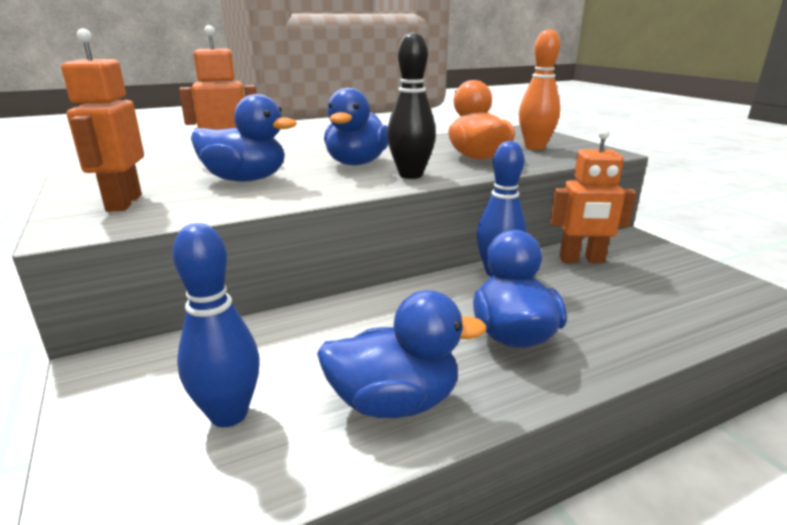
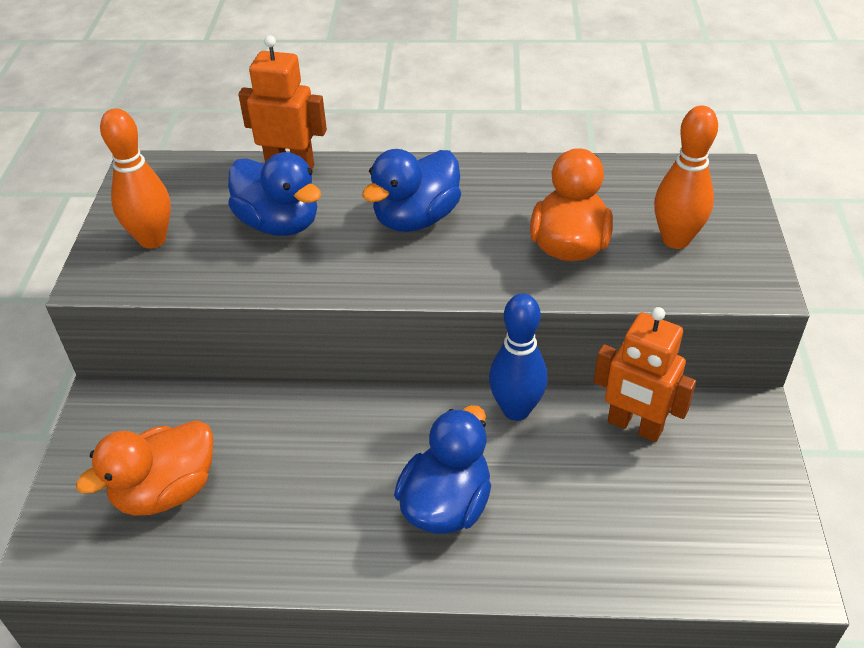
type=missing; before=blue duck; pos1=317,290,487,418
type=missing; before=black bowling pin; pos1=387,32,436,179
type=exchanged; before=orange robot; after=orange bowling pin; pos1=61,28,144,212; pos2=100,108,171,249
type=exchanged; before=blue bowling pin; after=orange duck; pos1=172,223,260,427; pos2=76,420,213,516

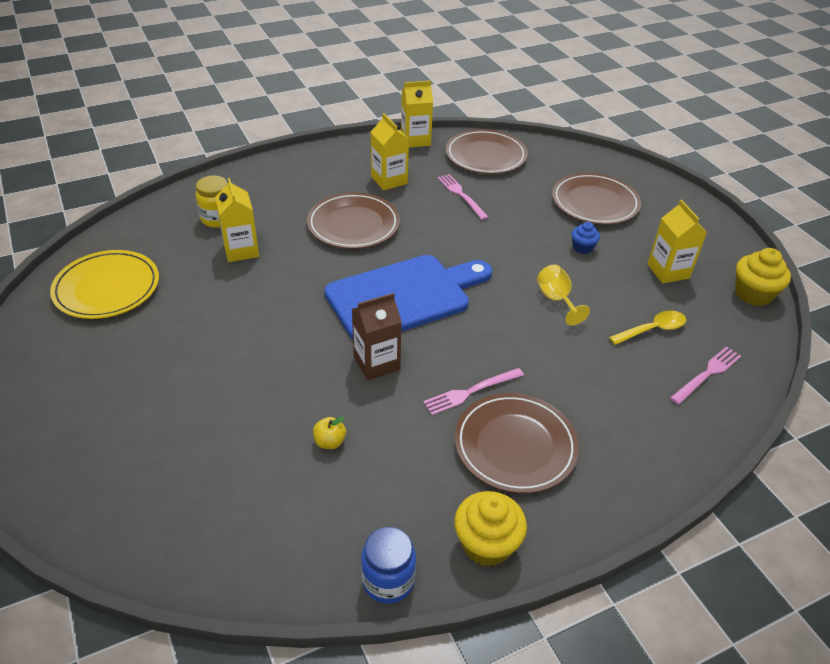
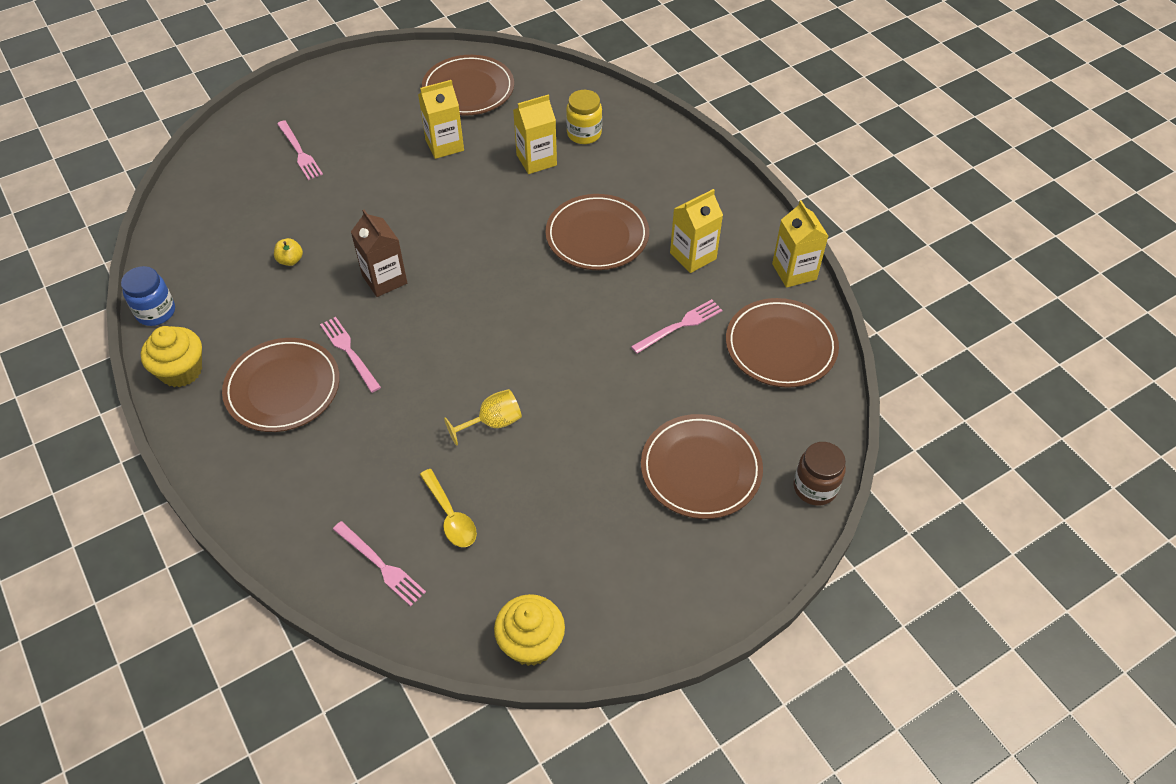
type=missing; before=blue cutting board; pos1=324,255,492,340
type=missing; before=blue cupcake; pos1=571,222,600,254
type=appeared; after=pink fork; pos2=277,120,323,180
type=appeared; after=brown jar; pos2=793,442,846,506
type=relocated; before=yellow carton; pos1=647,200,707,283; pos2=418,80,464,159
type=colour; before=yellow plate; after=brown plate; pos1=50,250,159,319; pos2=422,55,514,116

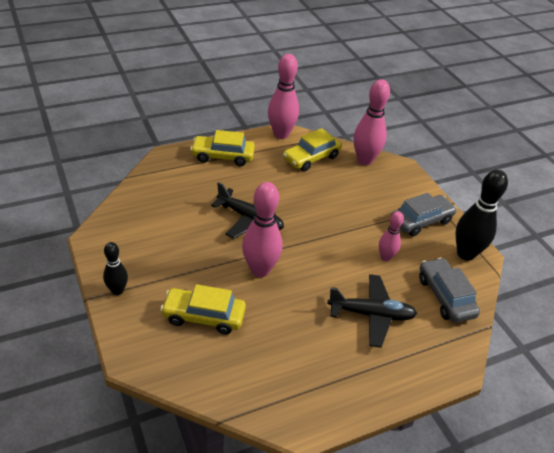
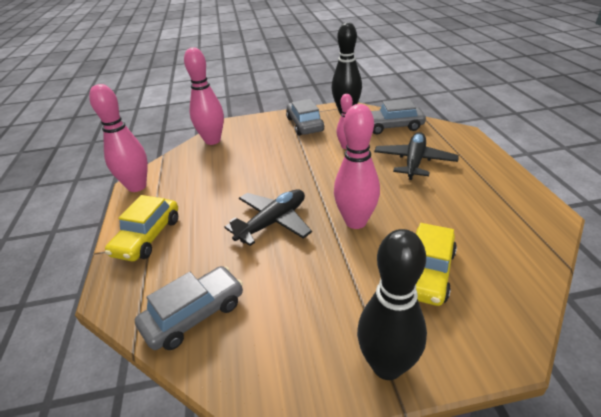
type=missing; before=yellow car; pos1=283,128,342,171
type=appeared; after=grey car; pos2=135,266,243,350
type=size; before=black bowling pin; pos1=103,242,128,295; pos2=357,229,427,380; scale=1.76

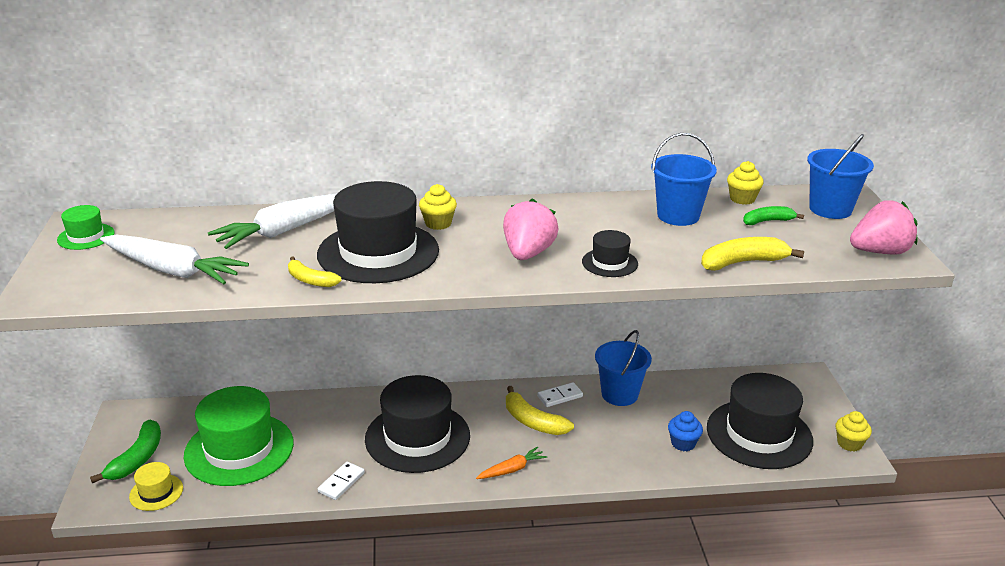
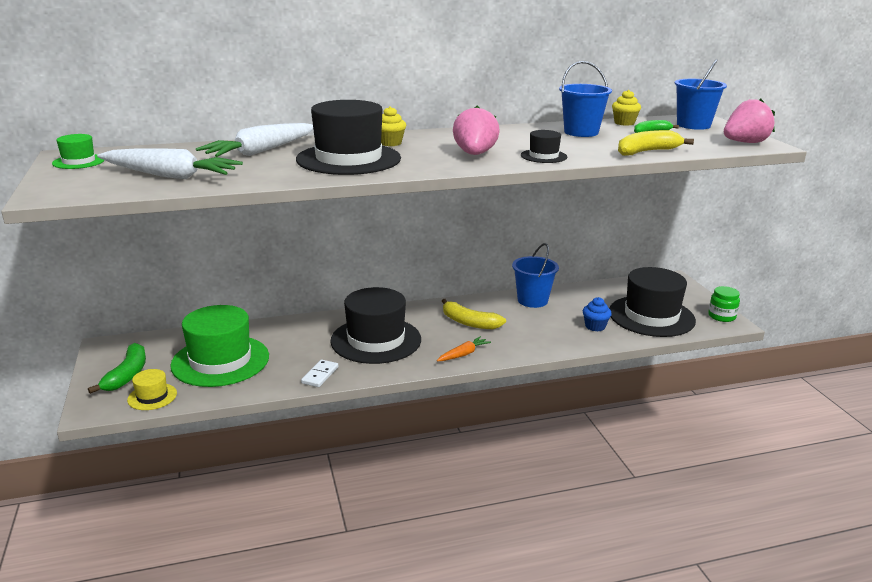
type=missing; before=yellow banana; pos1=288,256,341,287
type=missing; before=white domino; pos1=537,382,583,407
type=exchanged; before=yellow cupcake; after=green jar; pos1=835,411,872,451; pos2=708,286,740,322

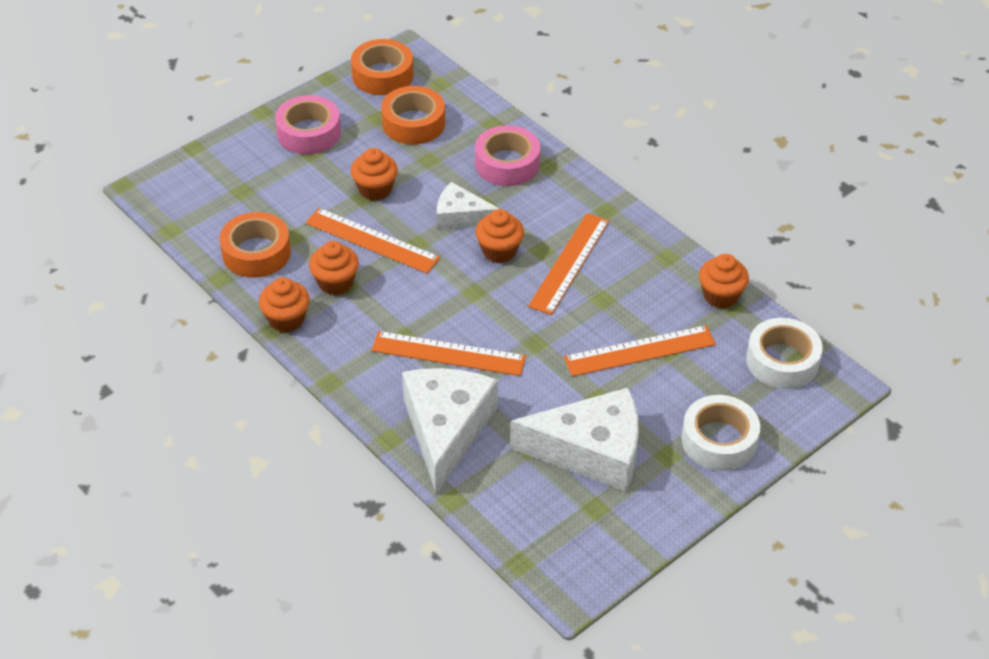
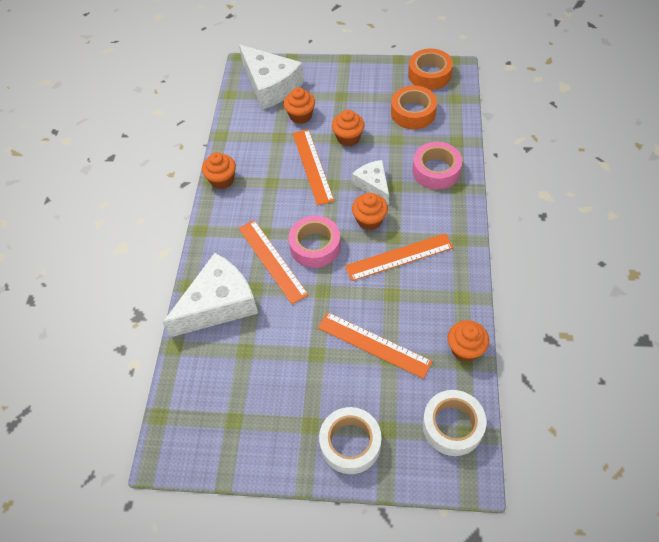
type=missing; before=orange tape; pos1=220,212,291,278
type=relocated; before=pink tape; pos1=275,95,341,154; pos2=288,215,341,268
type=relocated; before=orange cupcake; pos1=309,241,359,295; pos2=284,87,315,124
type=relocated; before=white cheese; pos1=510,388,639,492; pos2=239,44,304,110

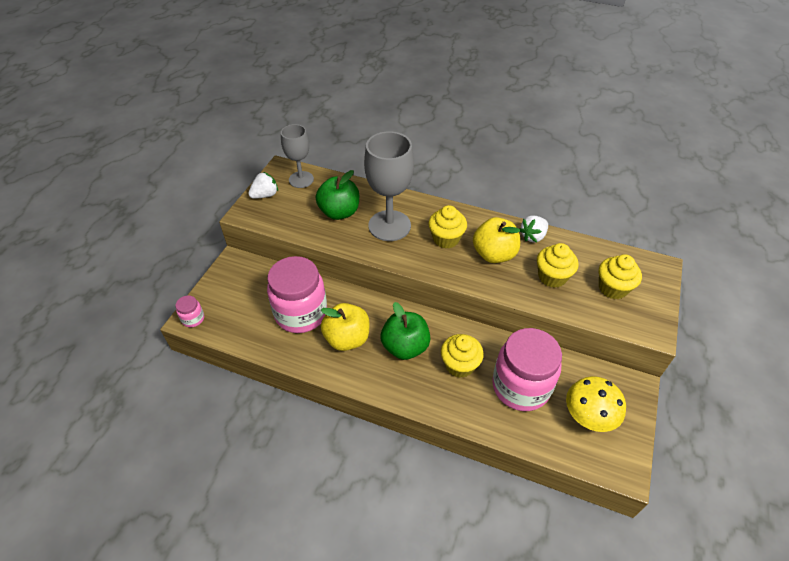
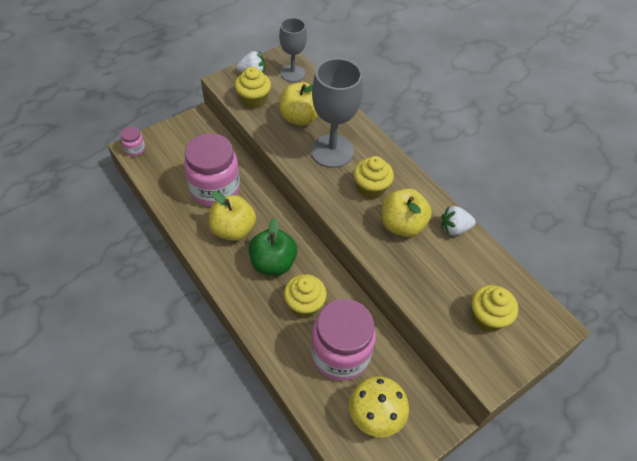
type=relocated; before=yellow cupcake; pos1=537,243,579,288; pos2=235,67,271,109
type=colour; before=green apple; after=yellow apple; pos1=316,170,359,220; pos2=279,82,318,126

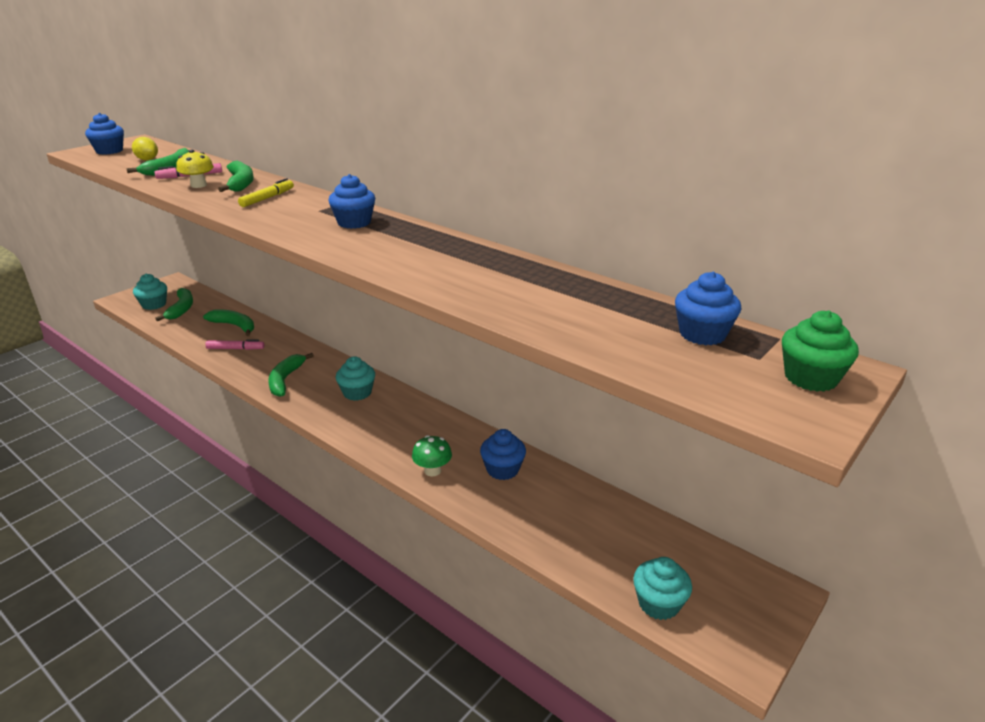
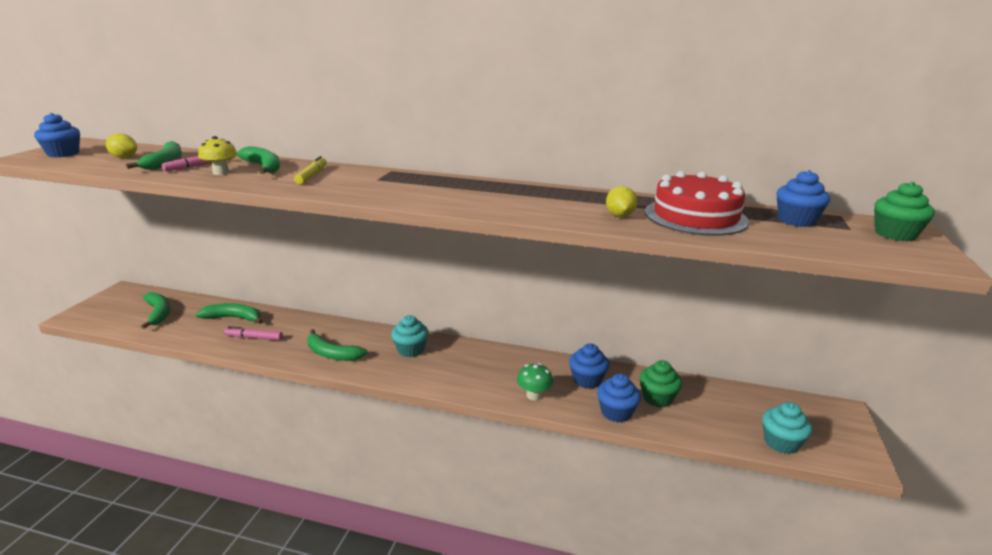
type=missing; before=turquoise cupcake; pos1=133,274,167,310
type=appeared; after=yellow lemon; pos2=606,186,637,217
type=appeared; after=green cupcake; pos2=640,360,682,407
type=appeared; after=red cake; pos2=645,171,749,236
type=relocated; before=blue cupcake; pos1=328,174,375,229; pos2=597,374,641,422
type=spun; before=pink marker; pos1=205,340,265,350; pos2=224,326,283,340; turn=-150
type=spun; before=green banana; pos1=268,353,314,397; pos2=307,329,367,361; turn=-45

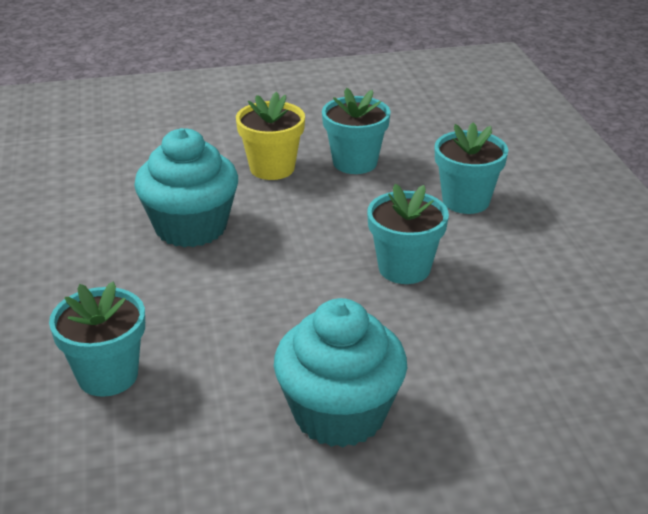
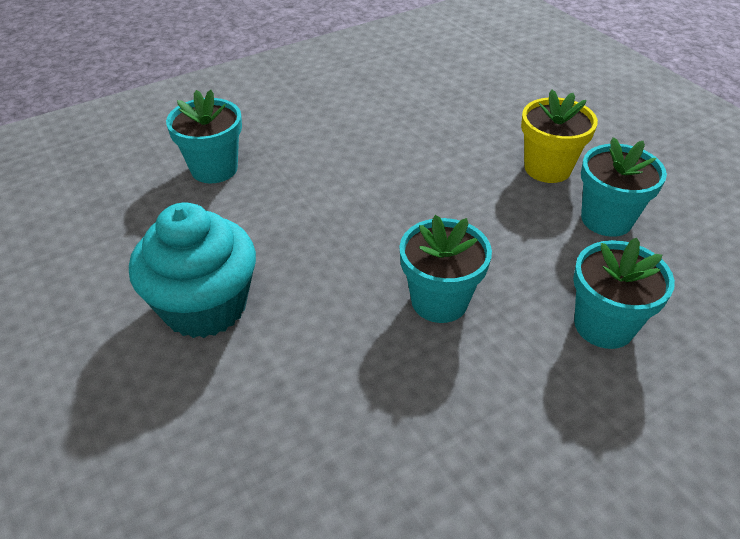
type=missing; before=turquoise cupcake; pos1=134,128,238,247

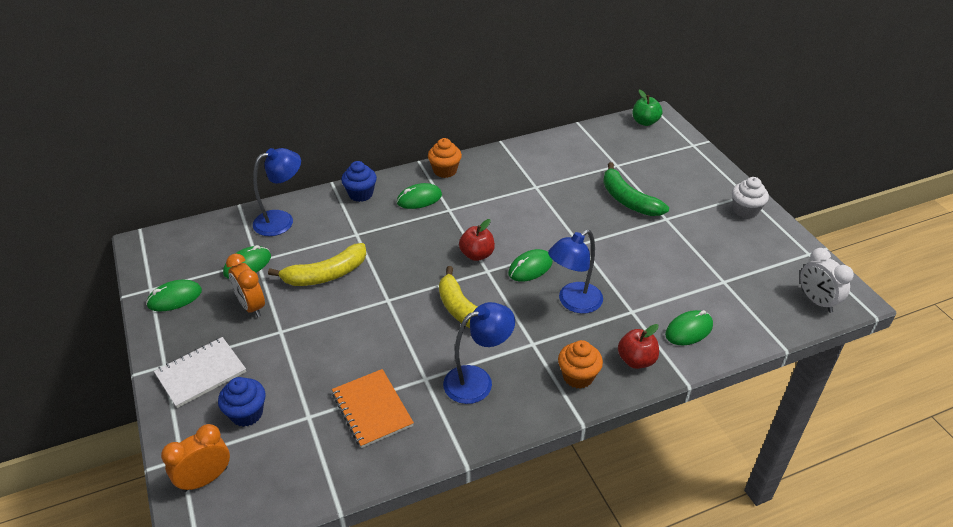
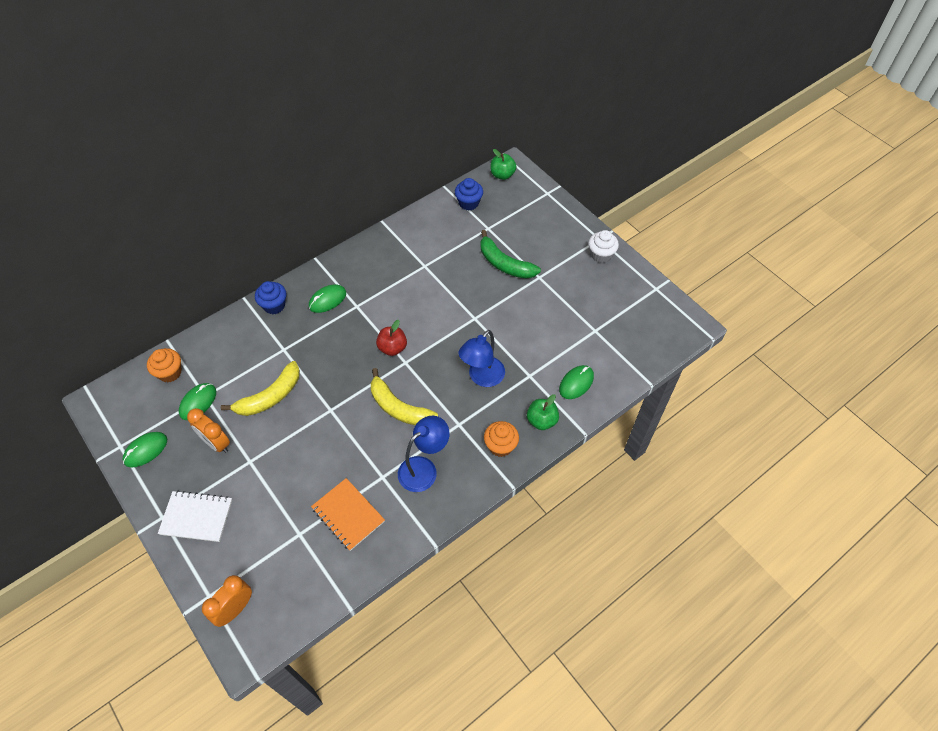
type=missing; before=blue lamp; pos1=253,148,301,236
type=missing; before=green mouse; pos1=508,249,553,281
type=missing; before=white clock; pos1=800,248,854,313
type=relocated; before=blue cupcake; pos1=218,377,265,427; pos2=455,178,483,211
type=relocated; before=orange cupcake; pos1=428,138,462,178; pos2=147,348,182,382
type=colour; before=red apple; after=green apple; pos1=618,324,659,369; pos2=527,394,559,430
type=spun; before=white notebook; pos1=154,337,246,408; pos2=158,490,232,542; turn=60

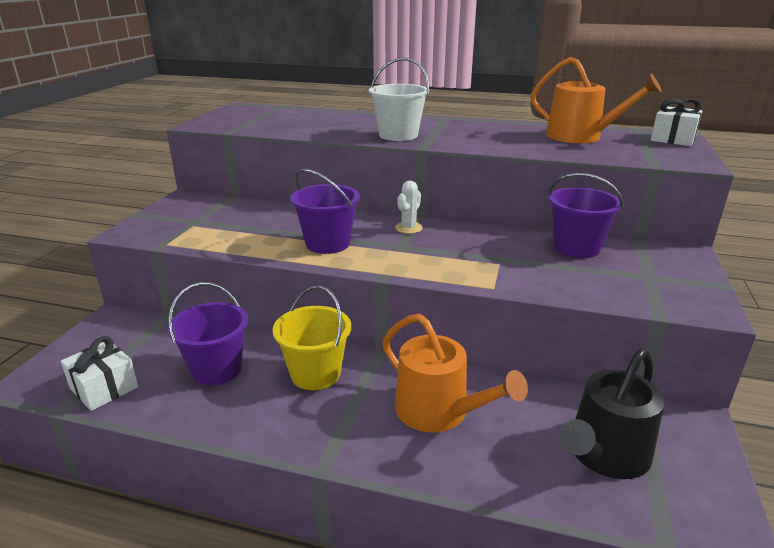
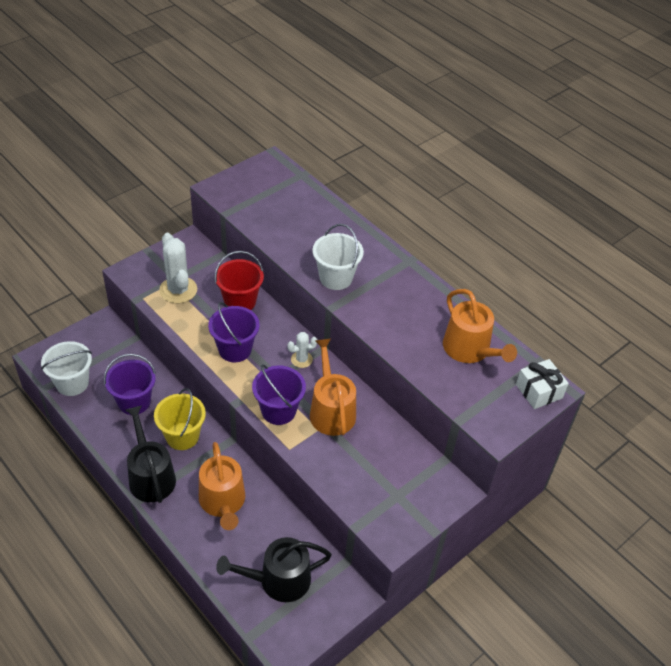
type=appeared; after=black watering can; pos2=126,406,176,503
type=appeared; after=white cactus; pos2=159,233,197,303
type=appeared; after=red bucket; pos2=215,251,264,310
type=appeared; after=orange watering can; pos2=310,339,356,436
type=relocated; before=purple bucket; pos1=548,173,624,258; pos2=252,364,306,425
type=exchanged; before=white gift; after=white bucket; pos1=61,336,139,411; pos2=41,341,92,396

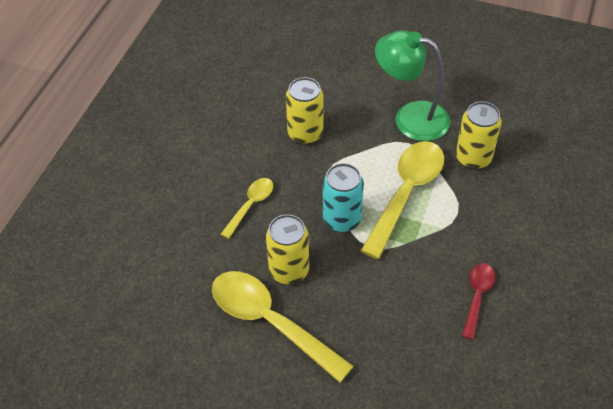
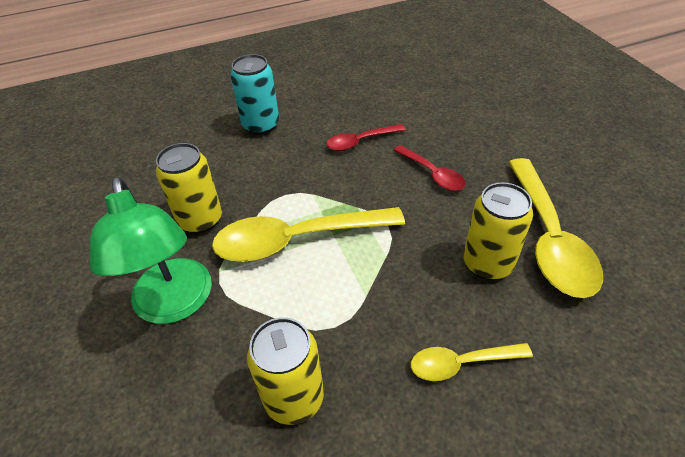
type=appeared; after=red spoon; pos2=394,145,466,191
type=relocated; before=turquoise can; pos1=323,163,364,233; pos2=231,54,279,135

